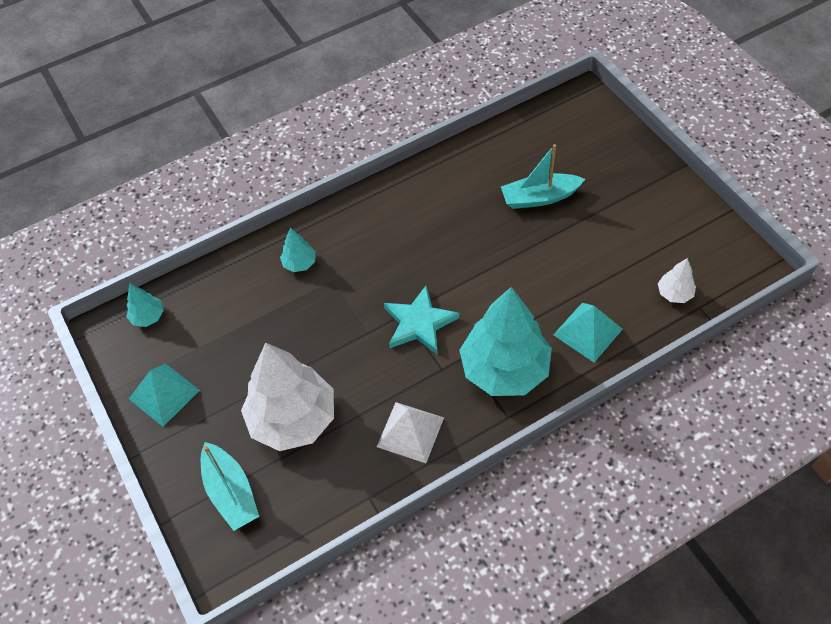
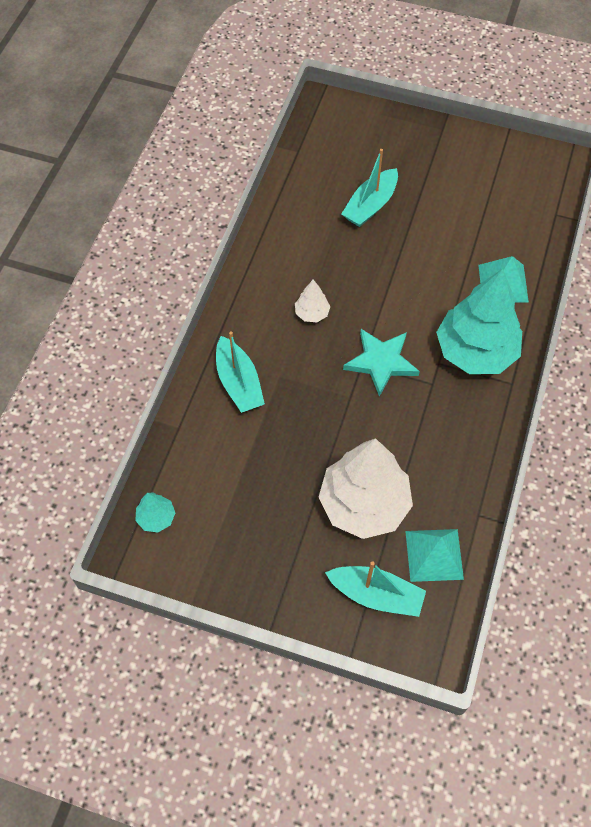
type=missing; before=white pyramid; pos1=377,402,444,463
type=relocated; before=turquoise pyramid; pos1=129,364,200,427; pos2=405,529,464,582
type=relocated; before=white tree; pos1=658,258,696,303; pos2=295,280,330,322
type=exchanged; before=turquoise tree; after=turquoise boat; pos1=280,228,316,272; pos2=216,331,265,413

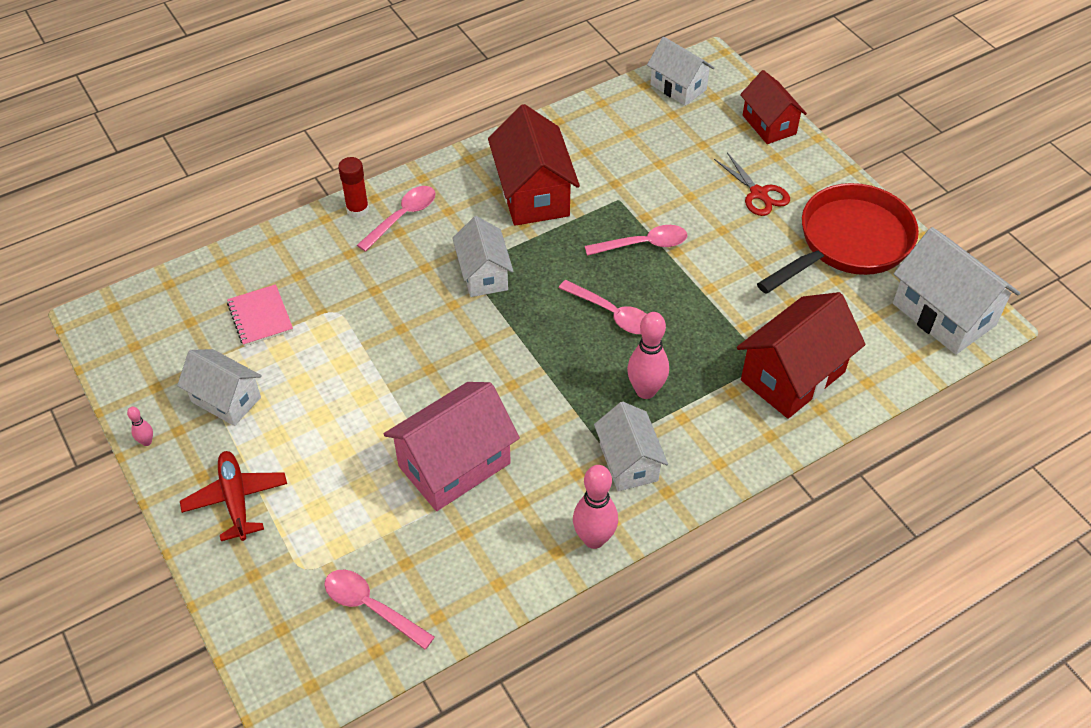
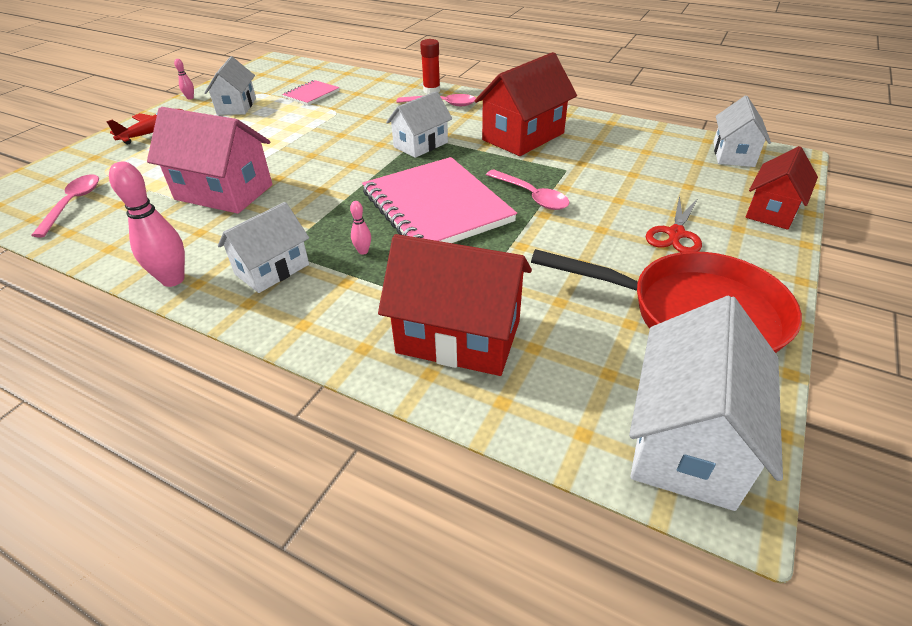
type=exchanged; before=pink spoon; after=pink notebook; pos1=559,280,646,334; pos2=362,157,517,243
type=size; before=pink bowling pin; pos1=627,312,669,399; pos2=350,201,371,255; scale=0.47

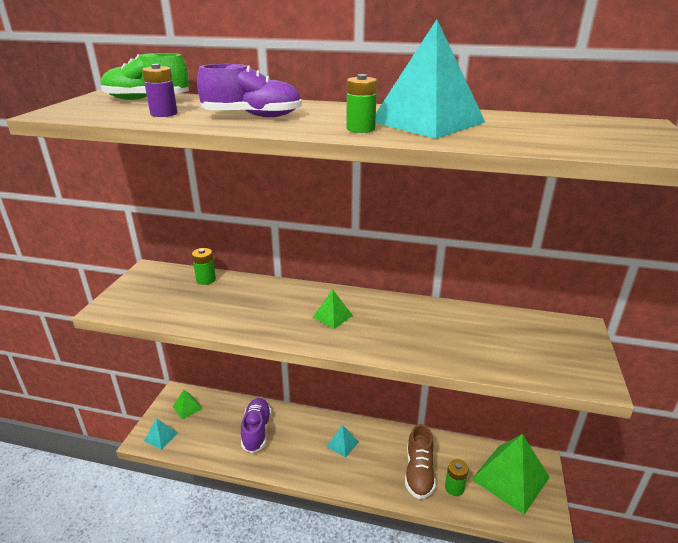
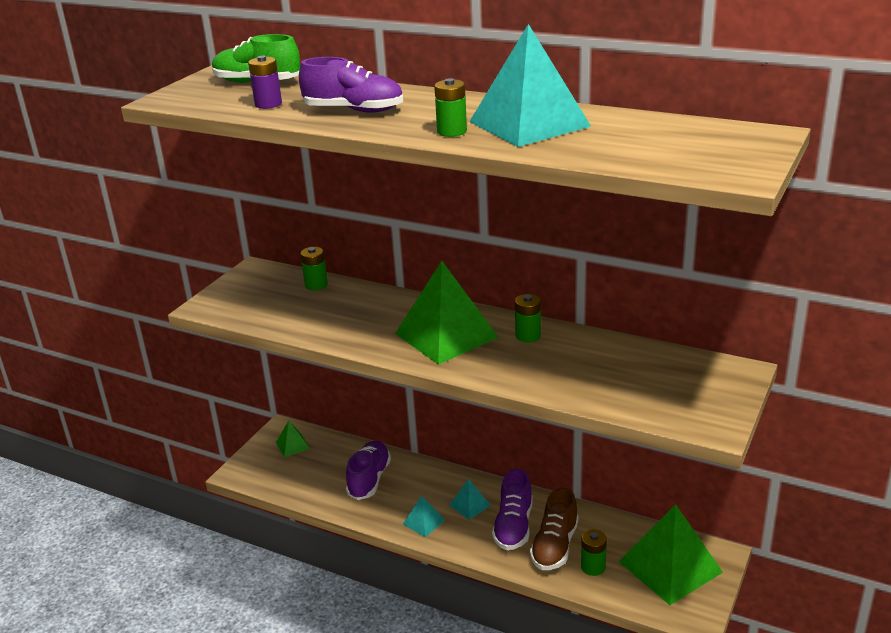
type=appeared; after=purple shoe; pos2=492,469,533,550
type=appeared; after=green battery; pos2=515,294,541,342
type=relocated; before=turquoise pyramid; pos1=144,418,178,450; pos2=403,496,445,537
type=size; before=green pyramid; pos1=312,289,353,329; pos2=395,261,499,365; scale=2.2

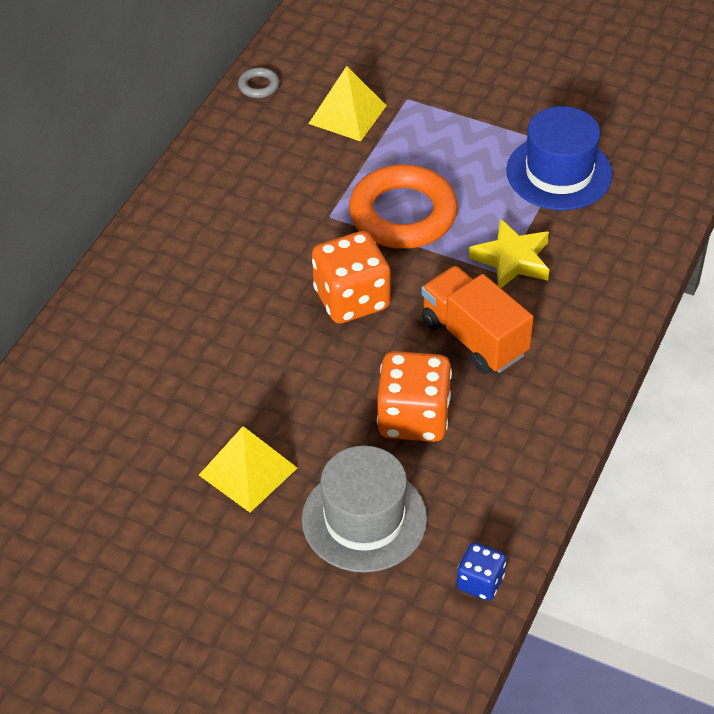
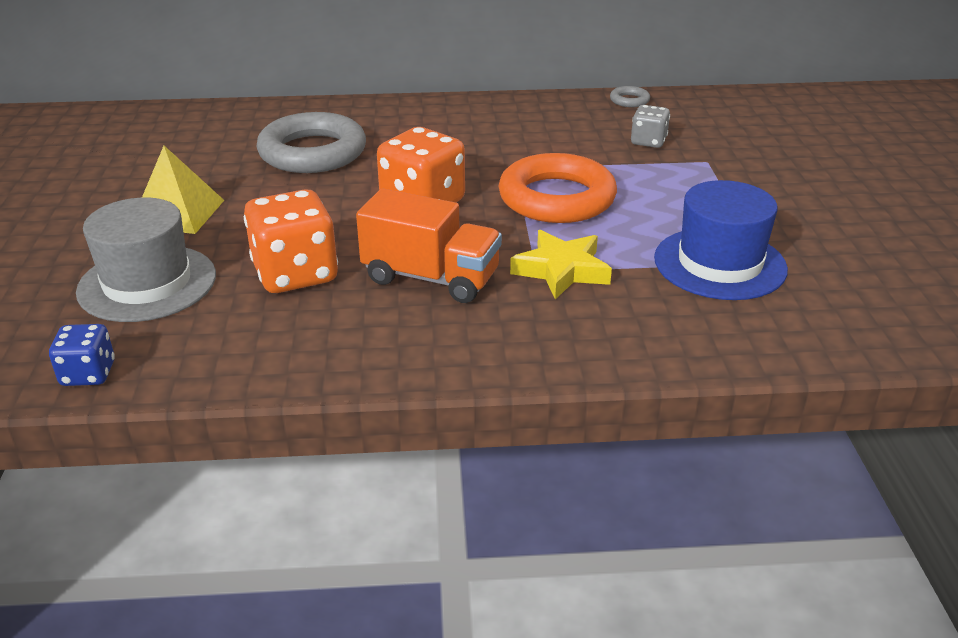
type=appeared; after=grey ring; pos2=256,112,366,173
type=exchanged; before=yellow pyramid; after=grey dice; pos1=308,66,387,142; pos2=631,105,670,148
type=spun; before=orange truck; pos1=421,266,533,374; pos2=356,189,502,303; turn=90

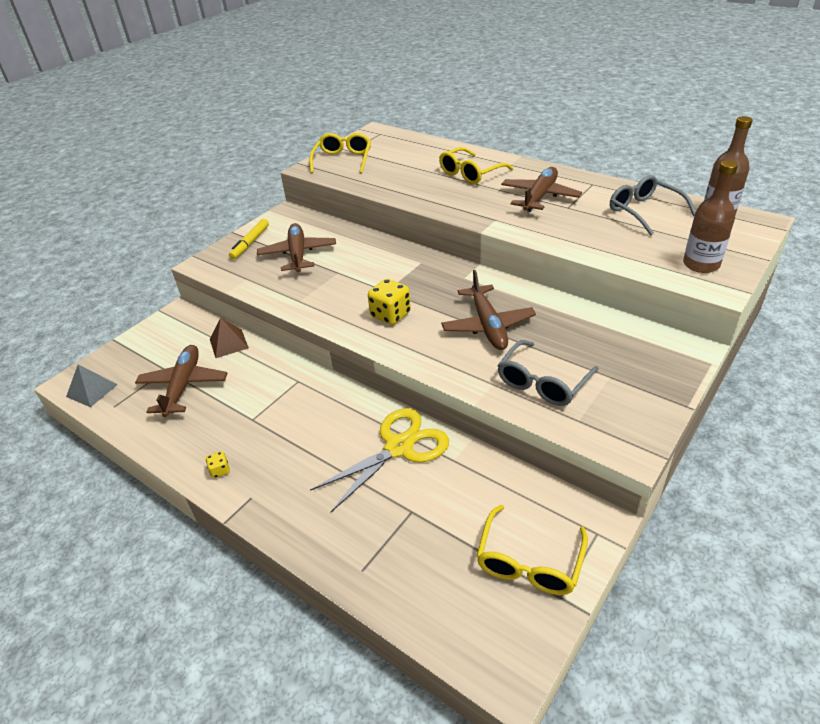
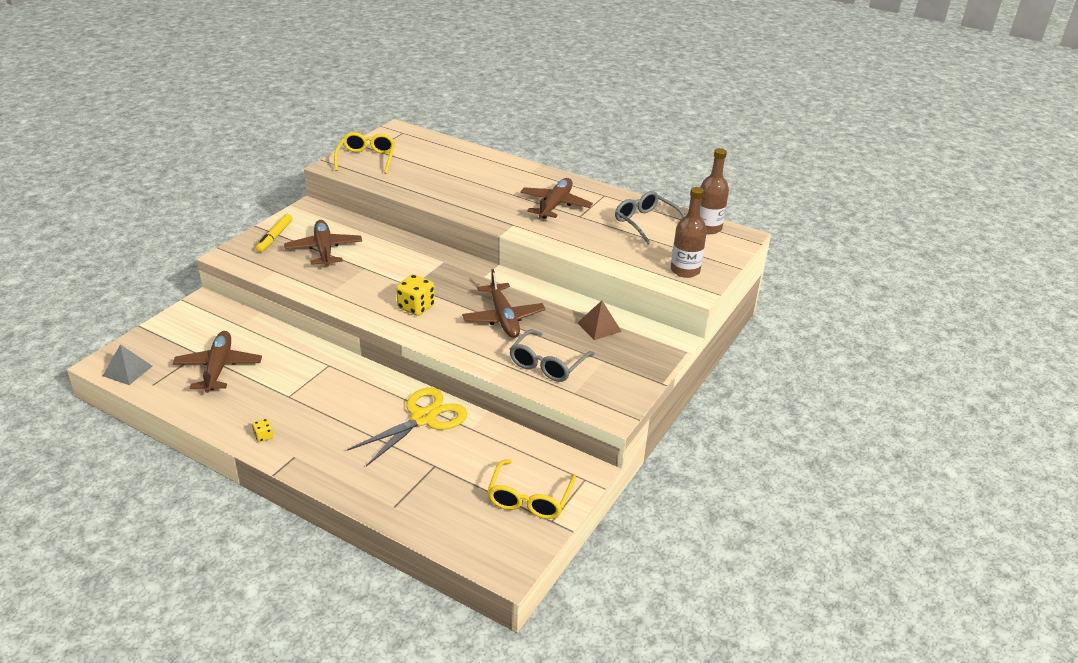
type=missing; before=yellow glasses; pos1=439,147,513,184
type=relocated; before=brown pyramid; pos1=210,317,249,358; pos2=577,301,622,340

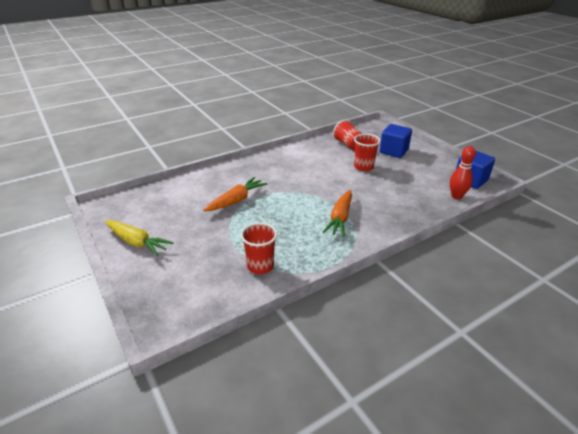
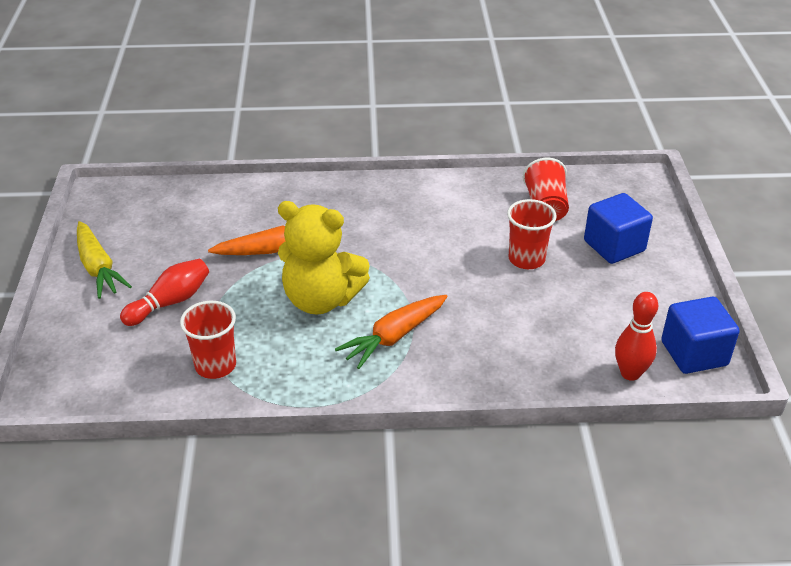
type=appeared; after=red bowling pin; pos2=120,259,209,326
type=appeared; after=yellow teddy bear; pos2=278,201,370,315

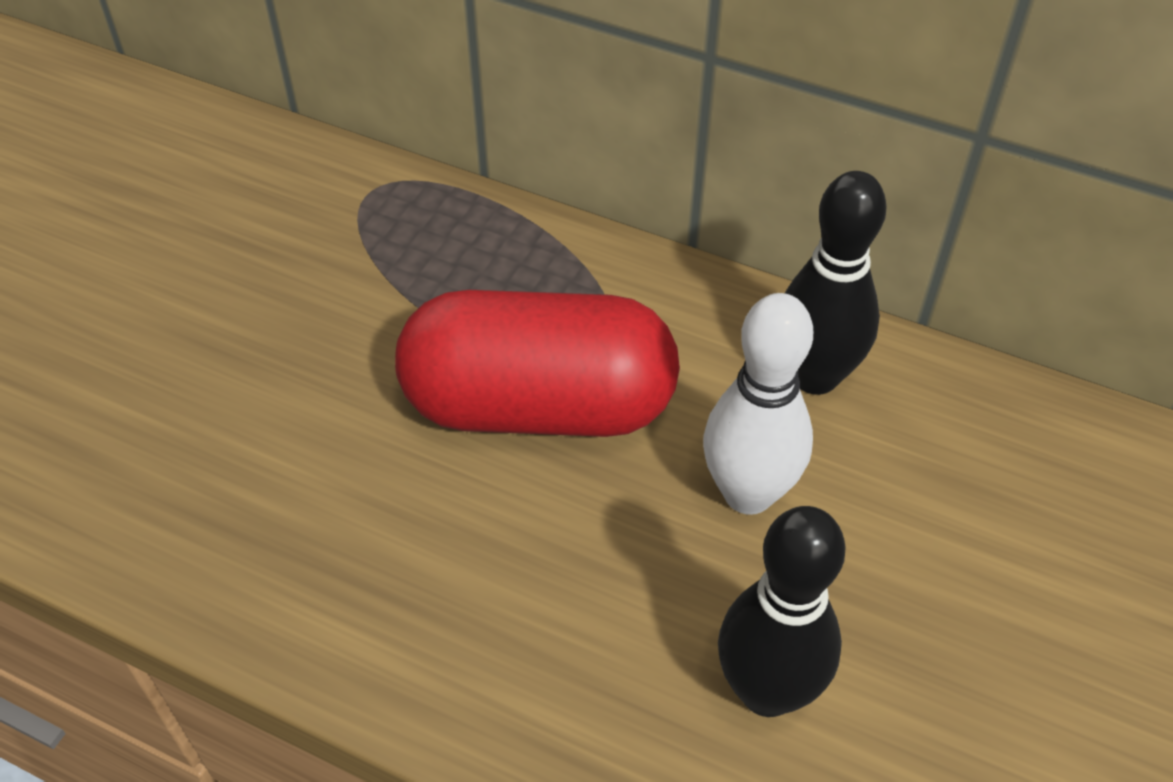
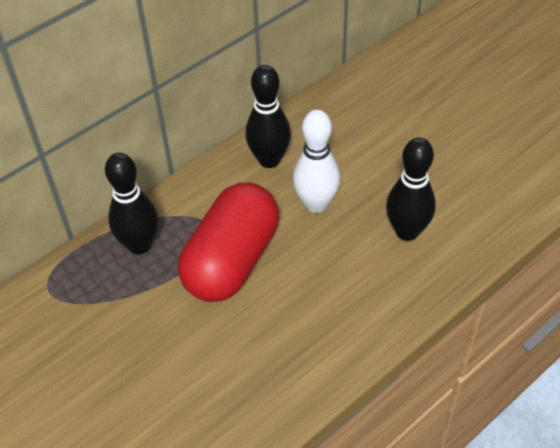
type=appeared; after=black bowling pin; pos2=105,153,158,255

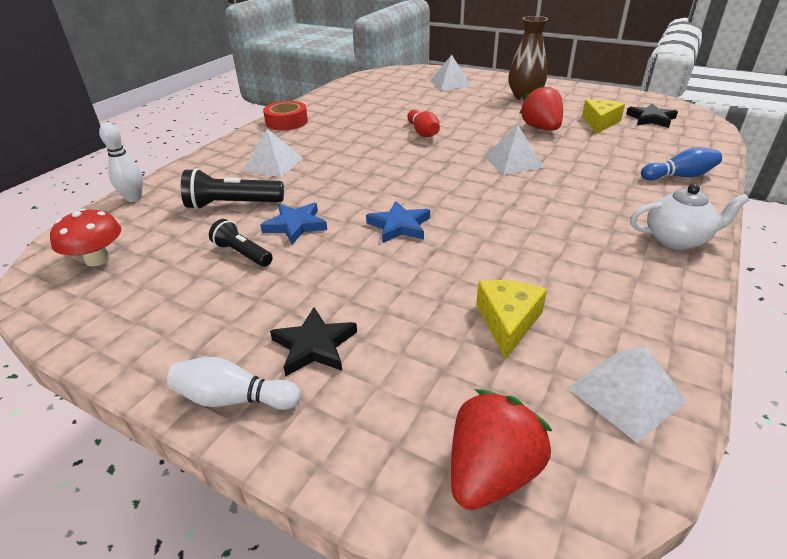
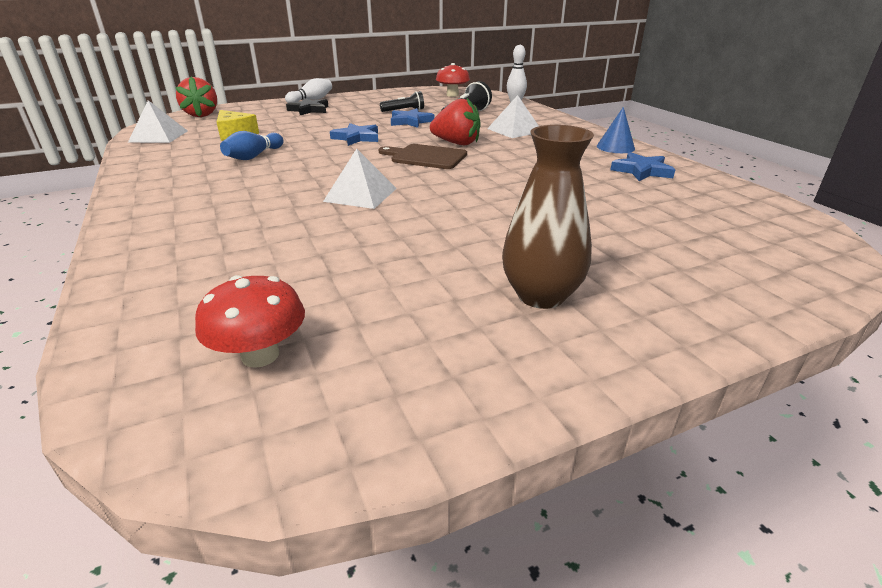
type=missing; before=red bowling pin; pos1=407,110,440,137
type=missing; before=white pyramid; pos1=430,55,472,90
type=missing; before=yellow cheese; pos1=582,99,625,134
type=missing; before=white teapot; pos1=630,184,750,250
type=appeared; after=brown cutting board; pos2=378,144,467,169
type=appeared; after=blue star; pos2=610,152,675,181
type=relocated; before=red strawberry; pos1=519,84,563,131; pos2=430,98,481,145
type=relocated; before=blue bowling pin; pos1=641,147,722,181; pos2=220,131,284,160
type=exchanged; before=red tape; after=blue cone; pos1=263,101,308,130; pos2=597,107,635,153
type=exchanged; before=black star; after=red mushroom; pos1=626,104,678,128; pos2=195,275,305,368

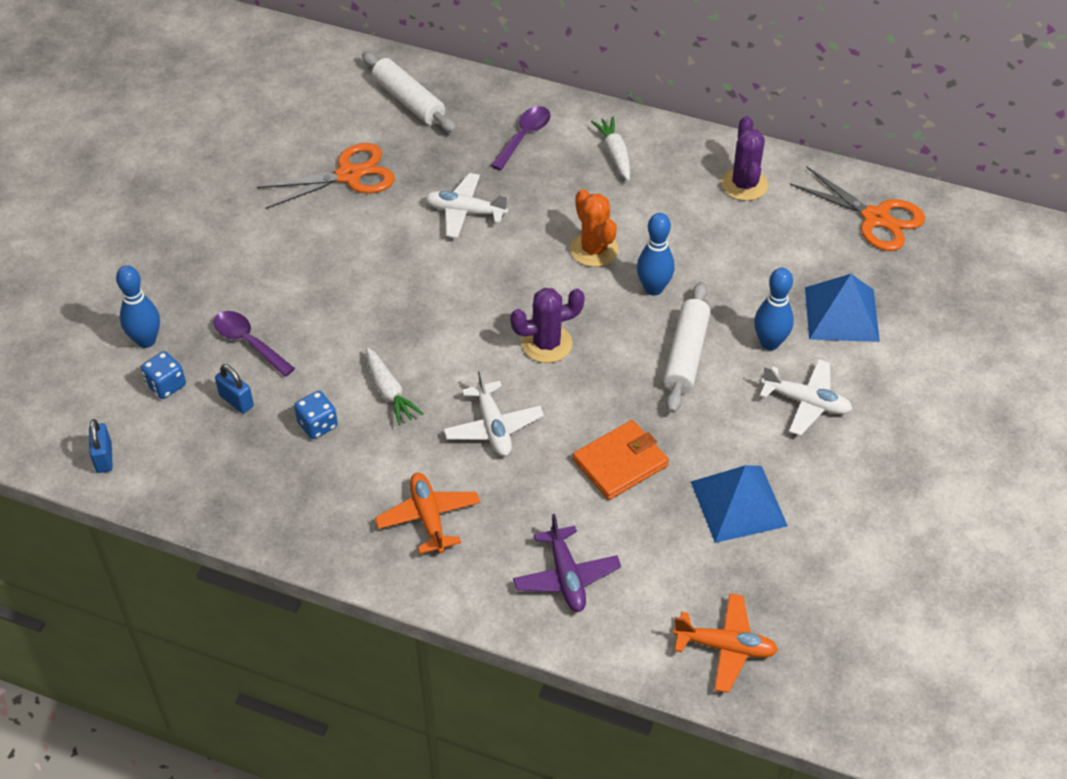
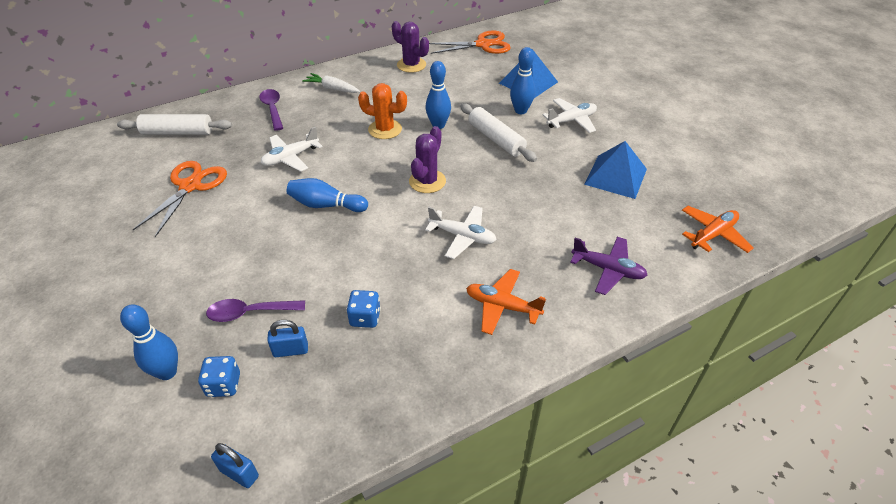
type=missing; before=white carrot; pos1=366,347,423,425
type=missing; before=orange wallet; pos1=573,420,669,500
type=appeared; after=blue bowling pin; pos2=287,178,368,212

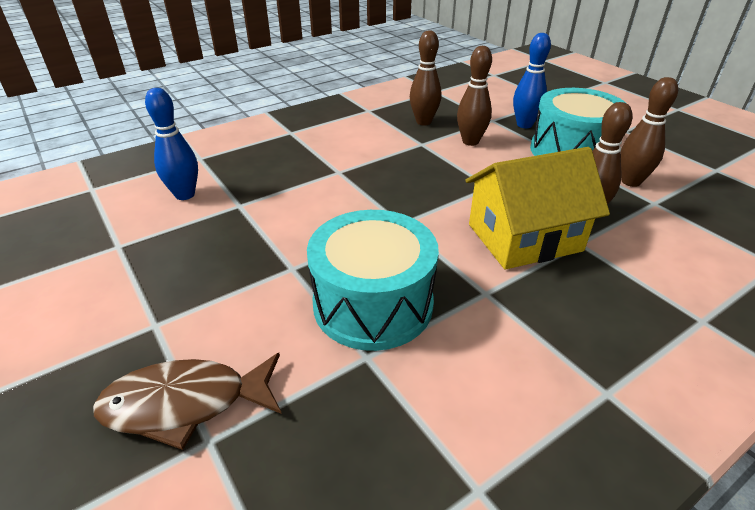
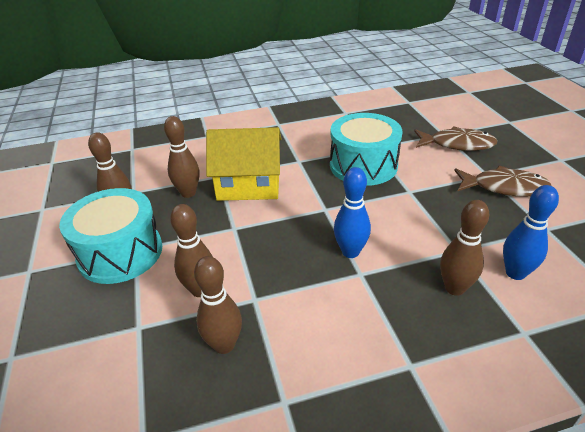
type=appeared; after=brown bowling pin; pos2=440,200,489,296
type=appeared; after=brown fish; pos2=454,165,552,196
type=relocated; before=blue bowling pin; pos1=513,33,551,128; pos2=334,167,371,258

